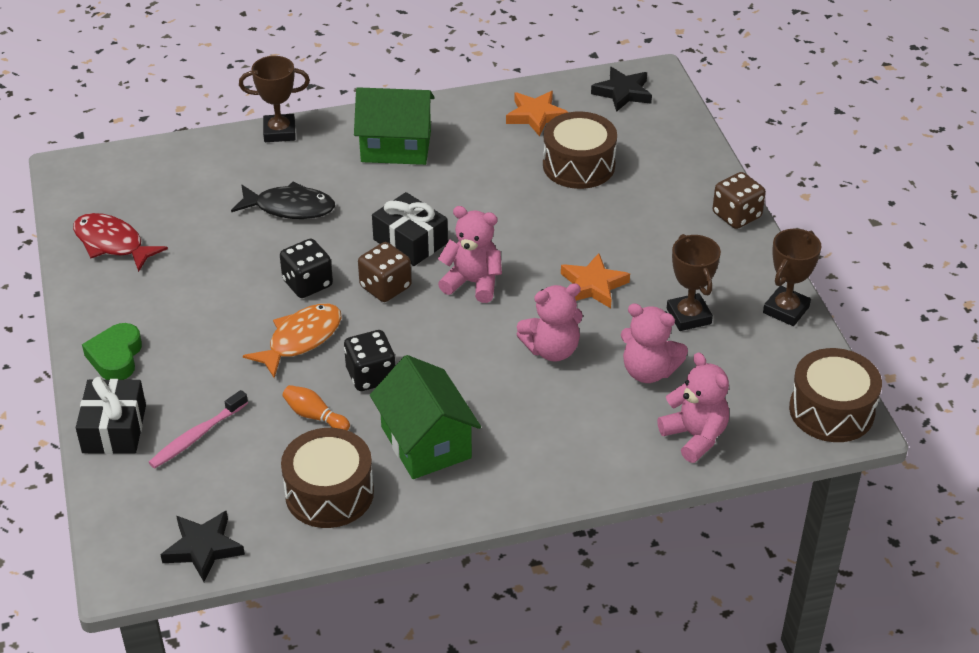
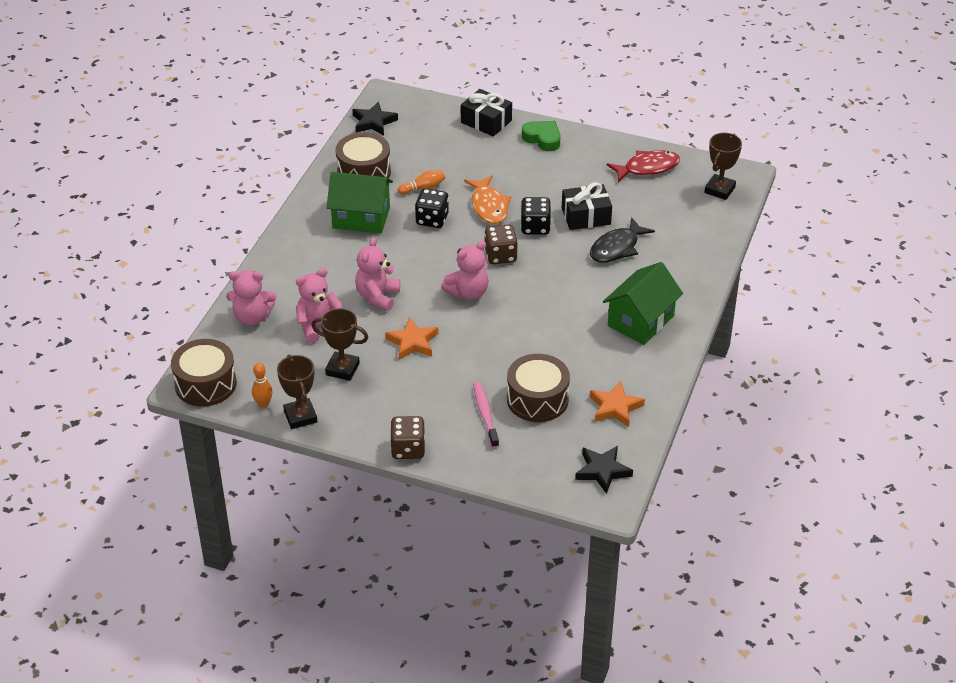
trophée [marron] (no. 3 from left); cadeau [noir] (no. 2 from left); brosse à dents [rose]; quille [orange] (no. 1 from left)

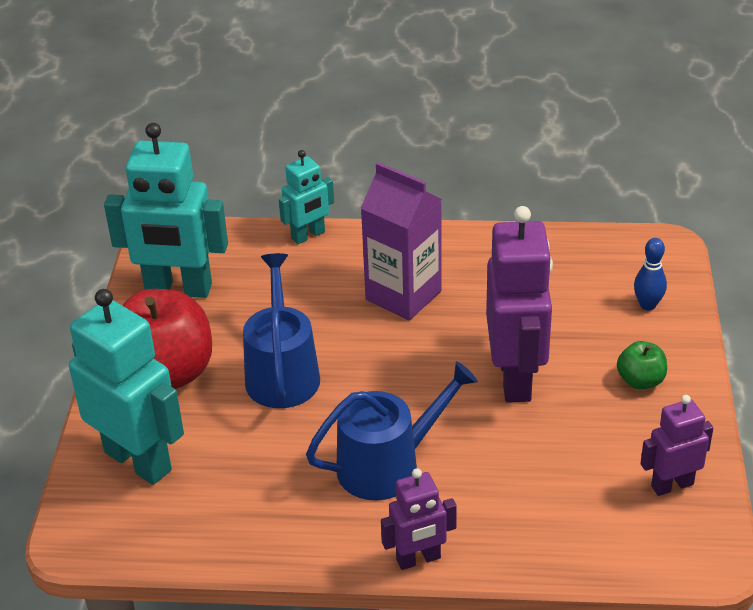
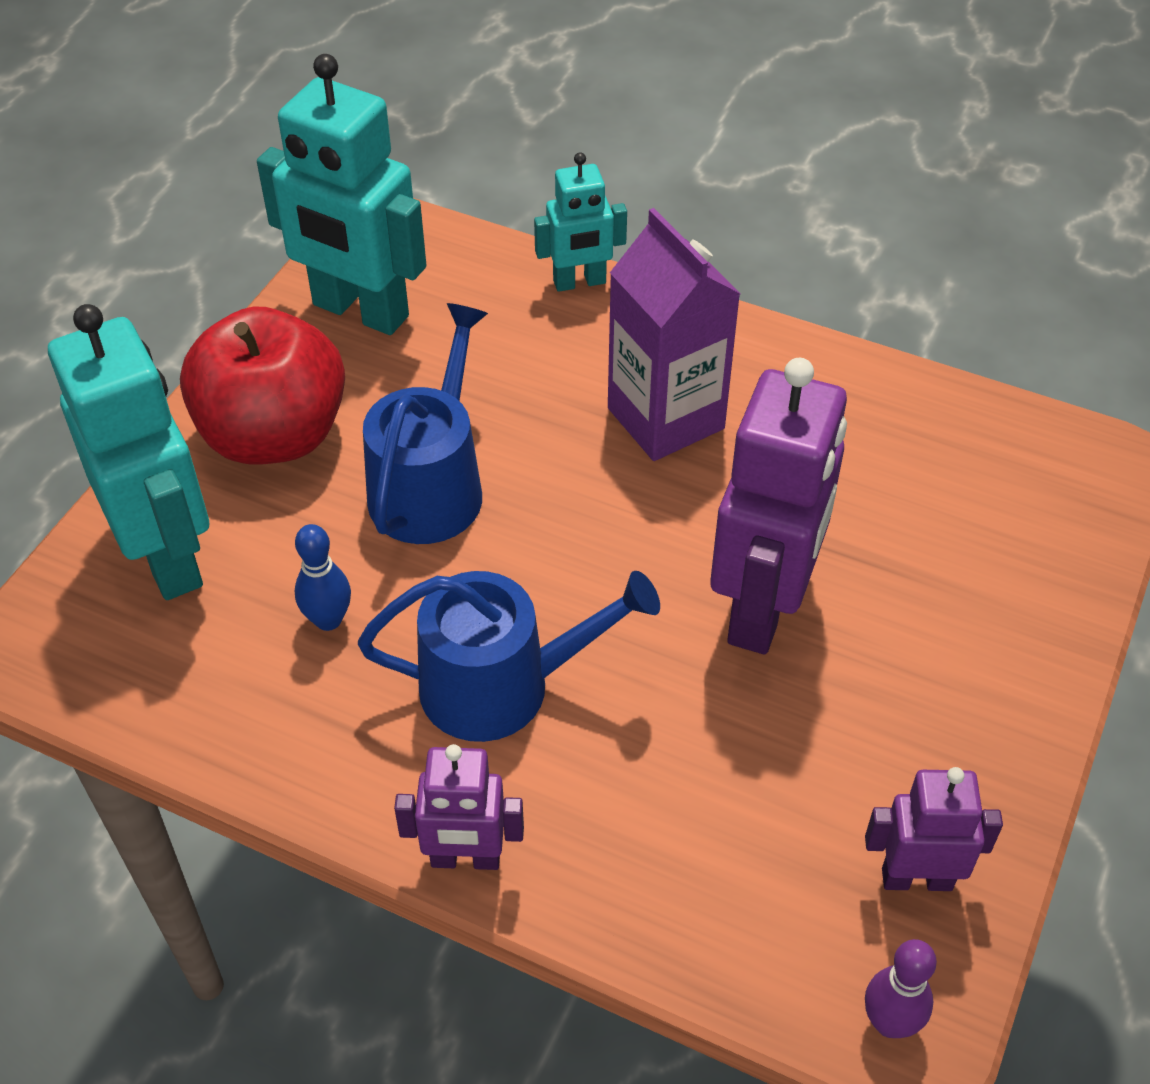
quille [bleu]; pomme [vert]; quille [violet]

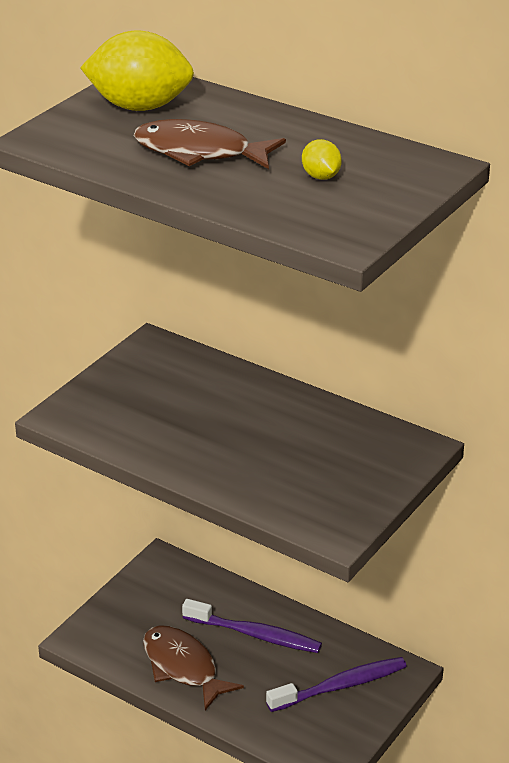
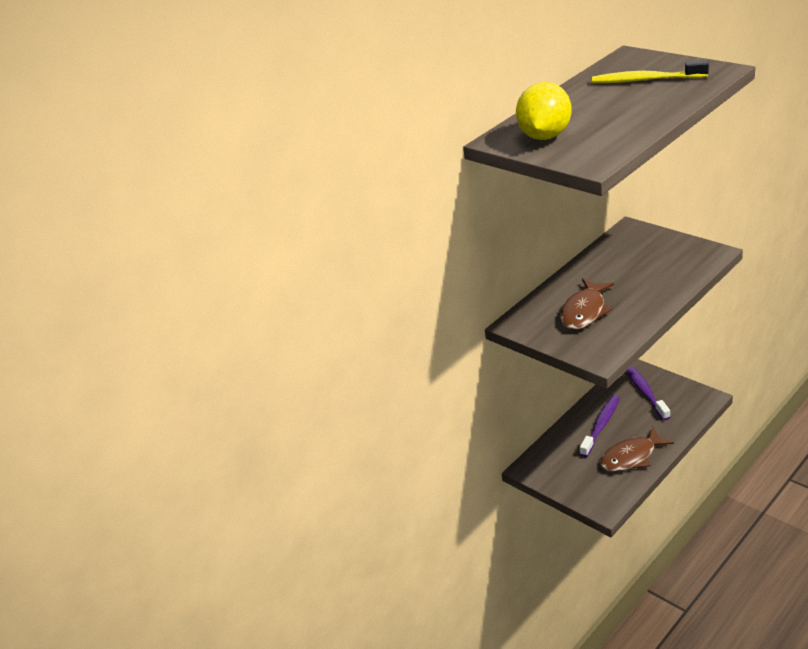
poisson [marron] (no. 1 from left); brosse à dents [jaune]

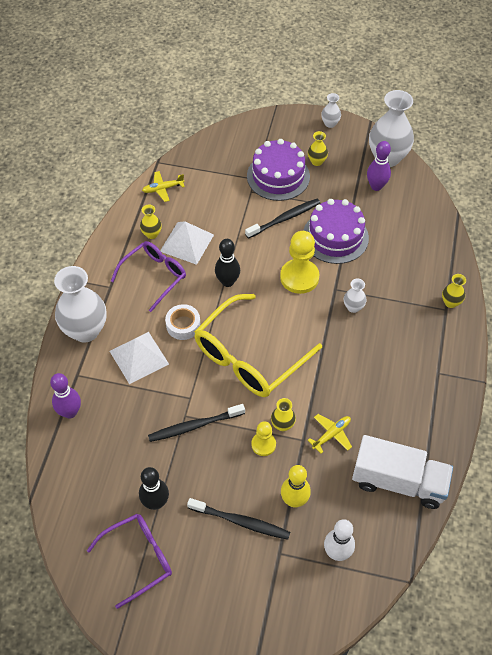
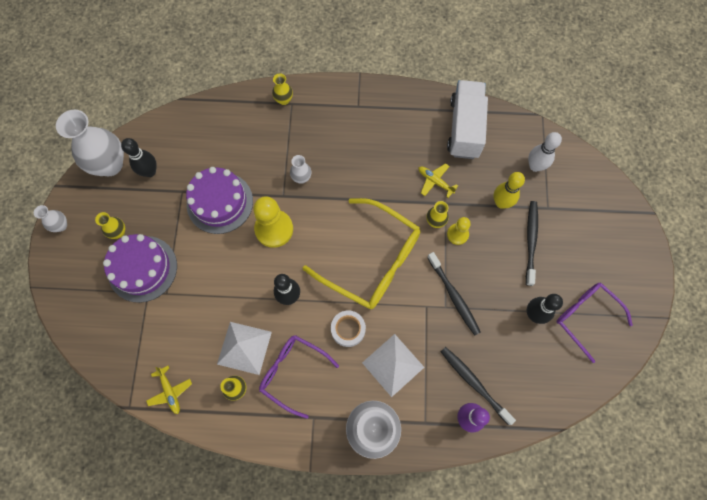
quille [noir] (no. 1 from left); brosse à dents [noir] (no. 2 from left)

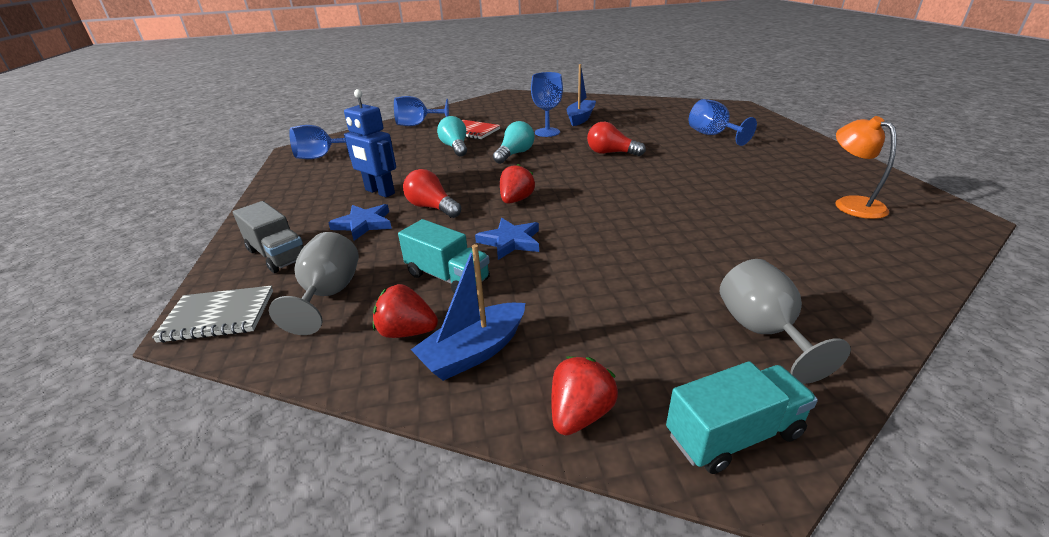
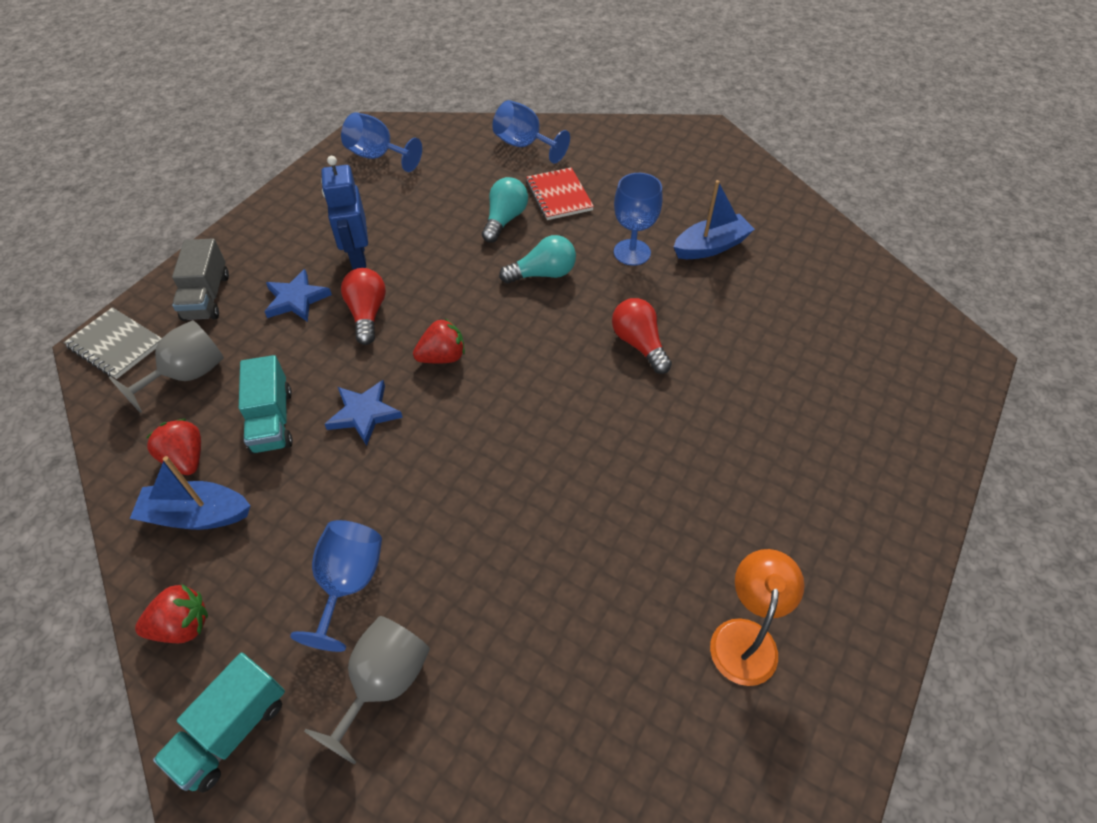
verre à pied [bleu] (no. 1 from left); camion [turquoise] (no. 1 from left)

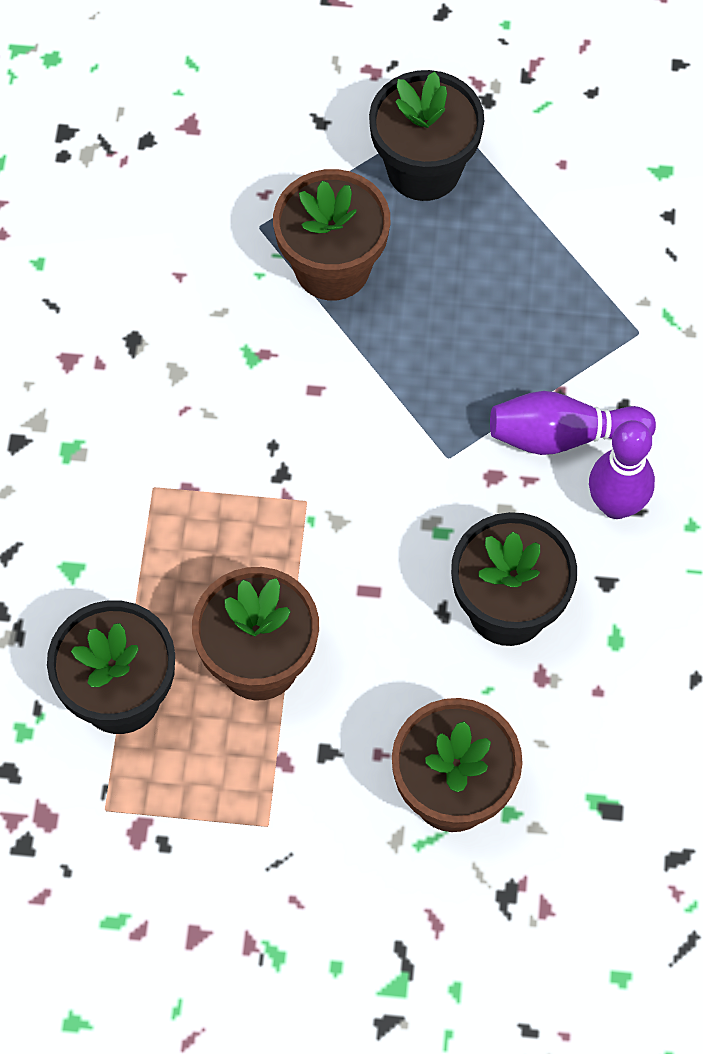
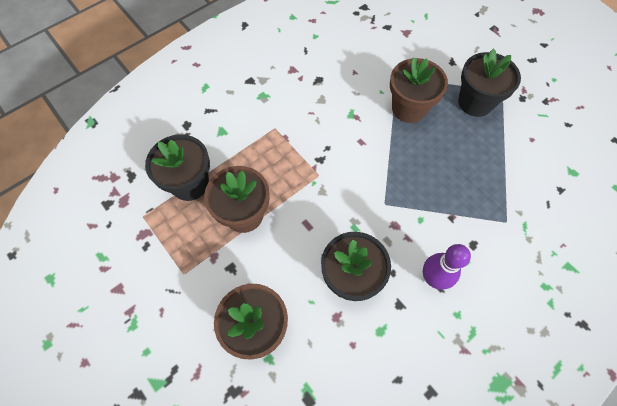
quille [violet] (no. 1 from left in the first image)

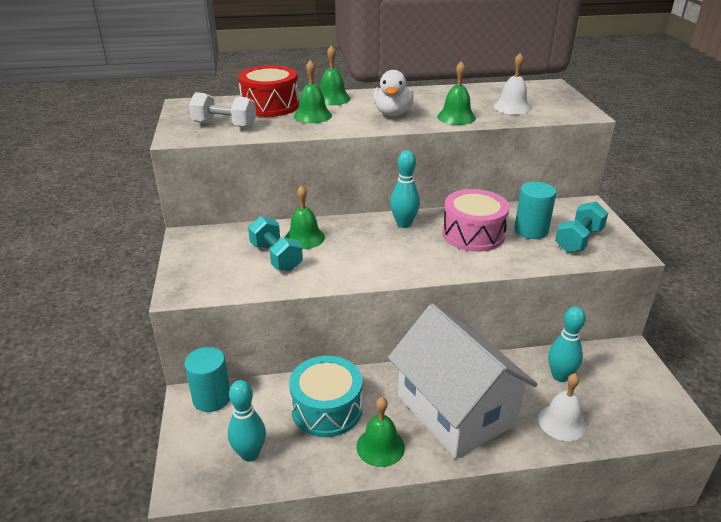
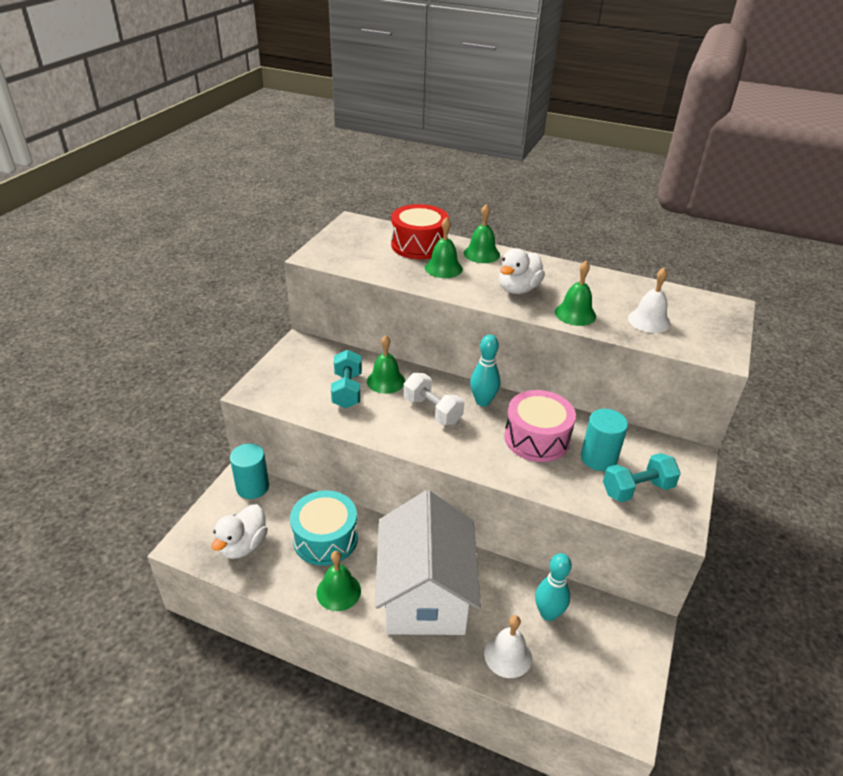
haltère [blanc]; canard [blanc] (no. 1 from left)

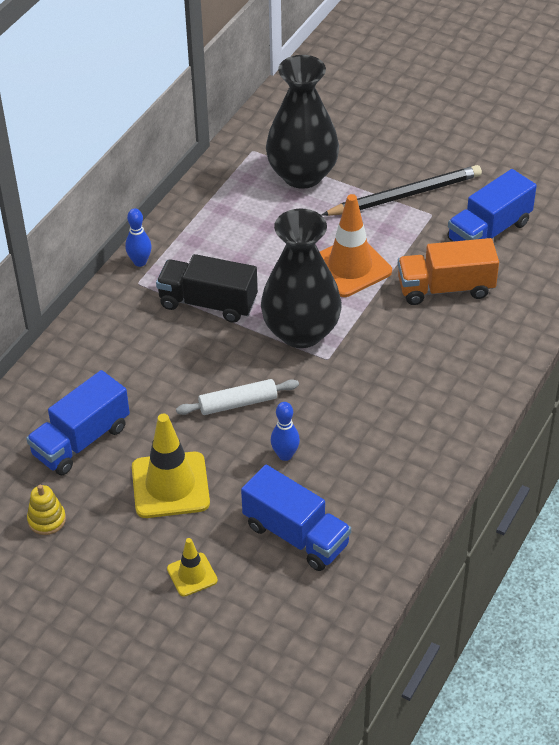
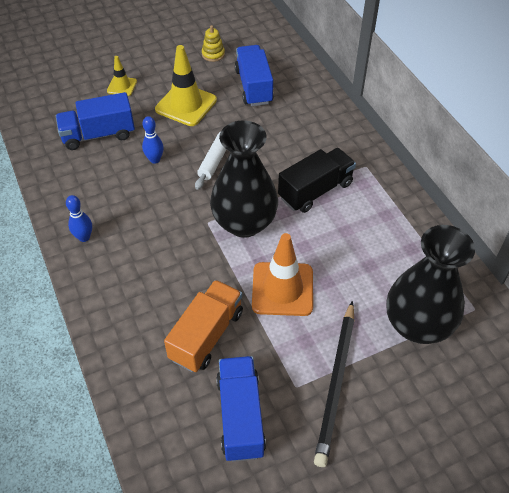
quille [bleu] (no. 1 from left)

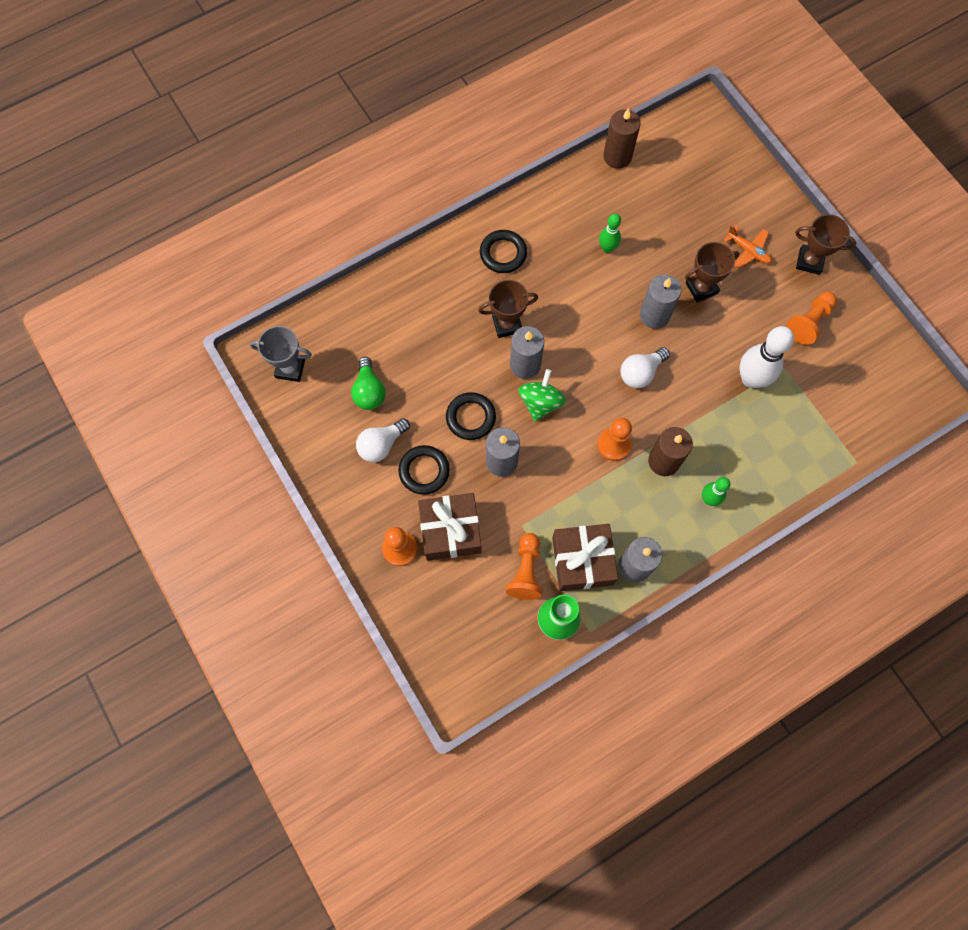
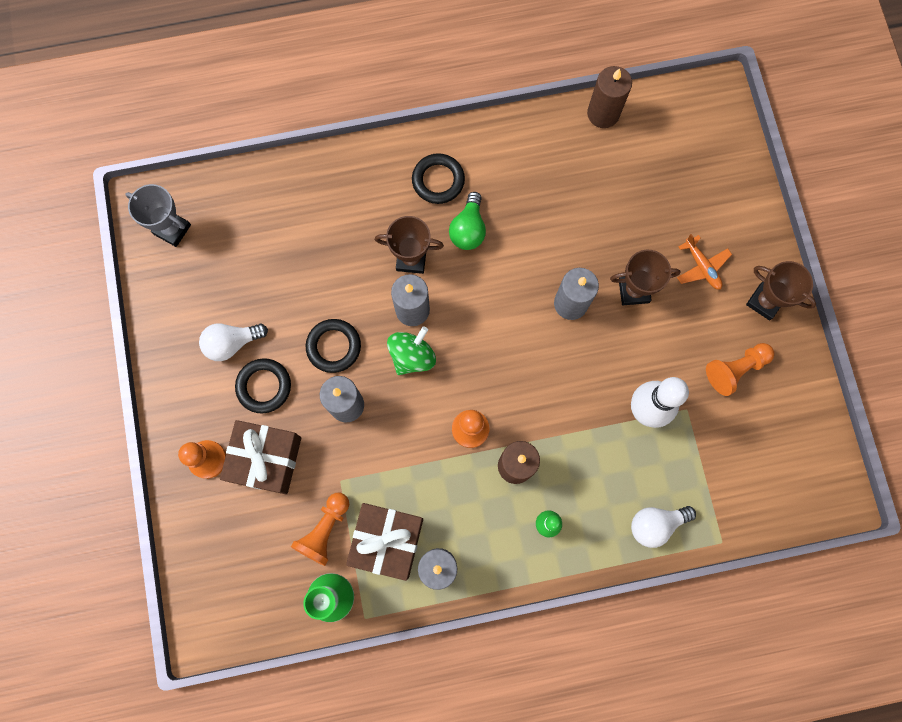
quille [vert] (no. 1 from left in the first image); ampoule [blanc] (no. 2 from left); ampoule [vert]

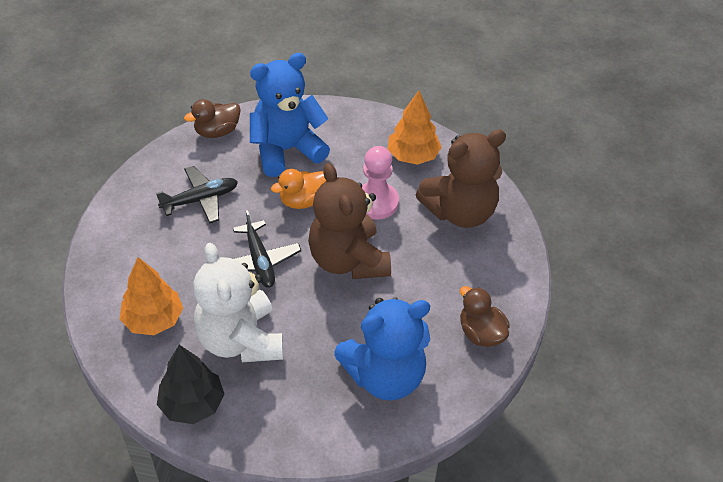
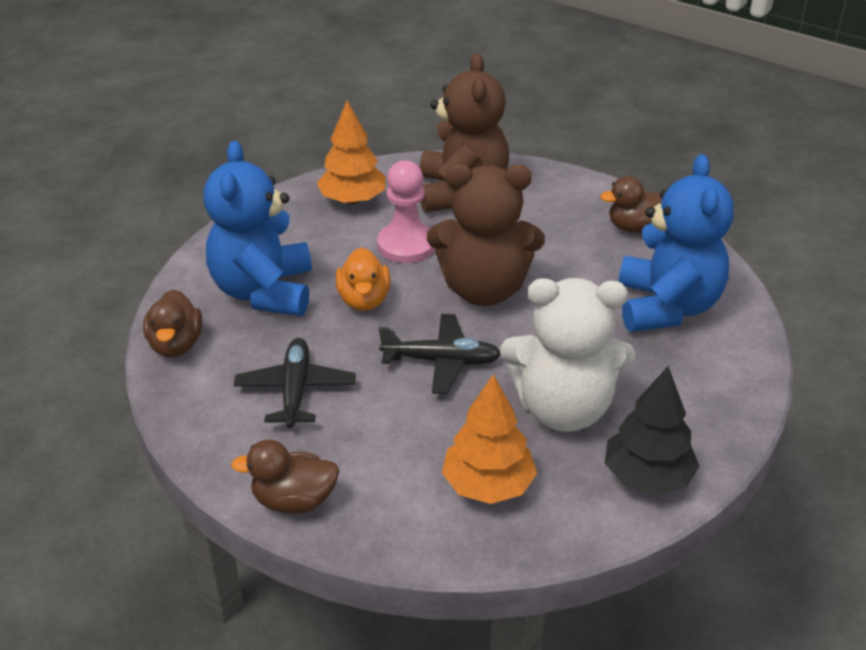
canard [marron] (no. 2 from left)

